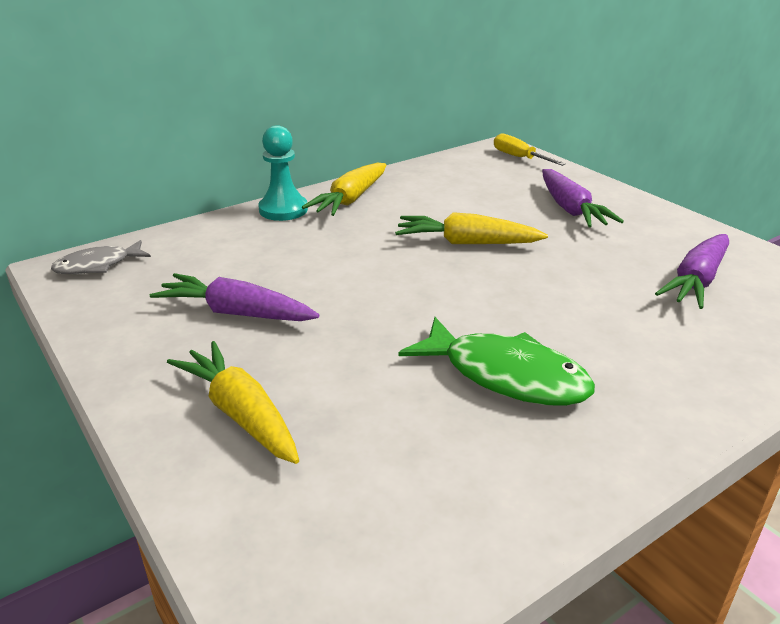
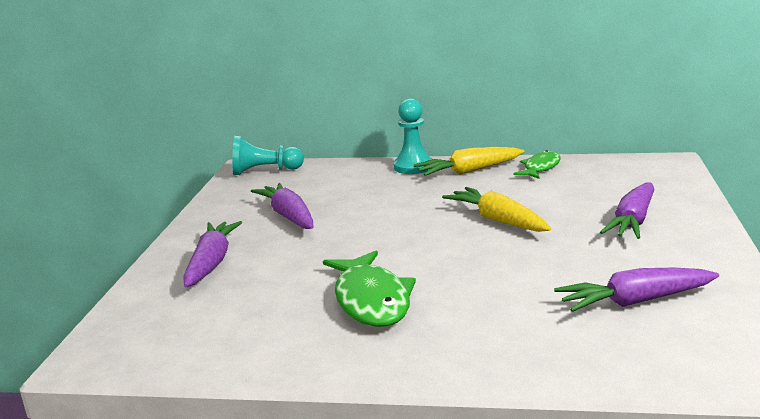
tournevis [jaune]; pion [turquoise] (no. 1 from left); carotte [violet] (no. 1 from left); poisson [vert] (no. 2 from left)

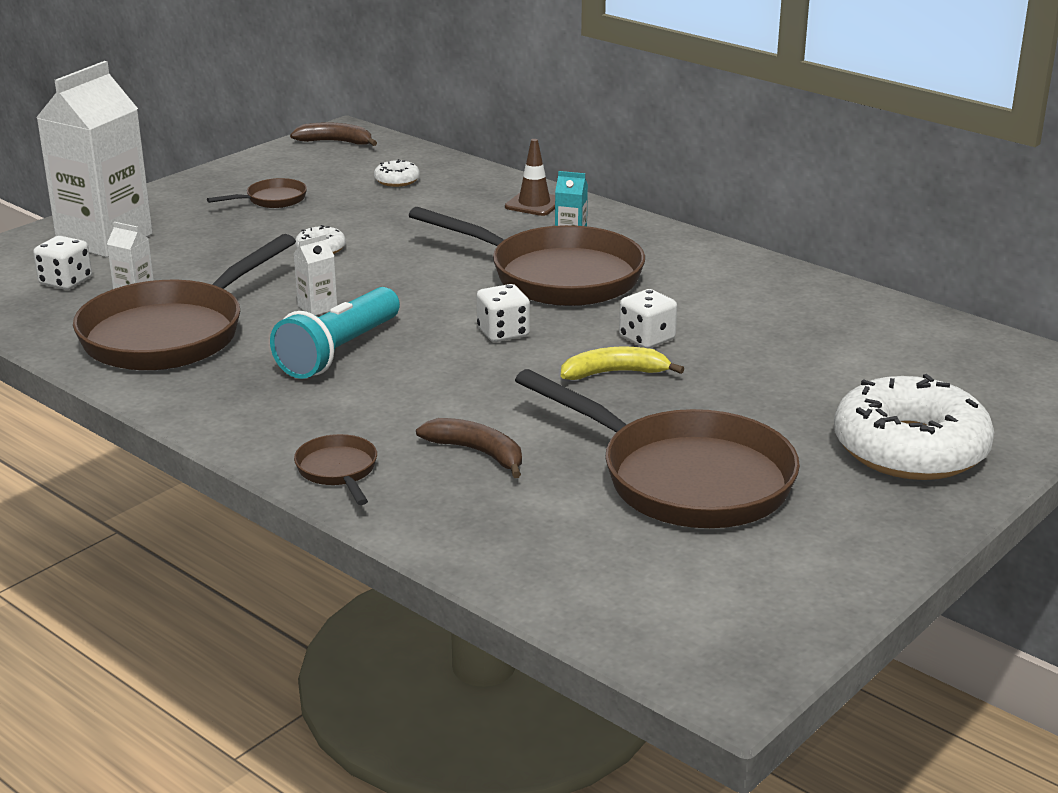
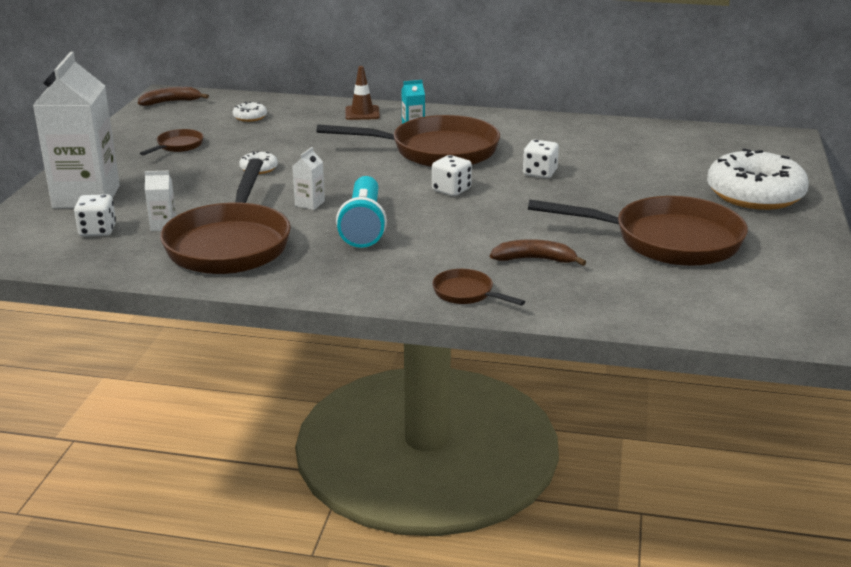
banane [jaune]

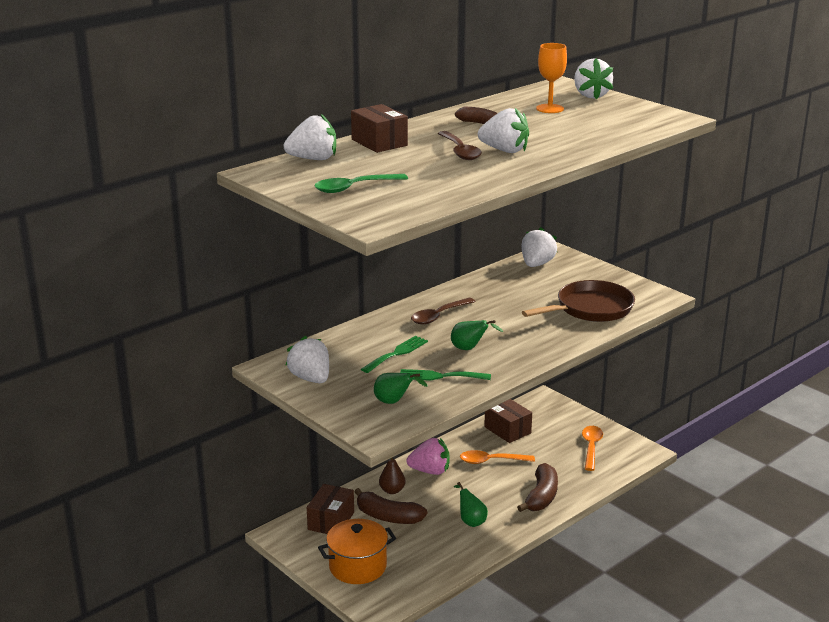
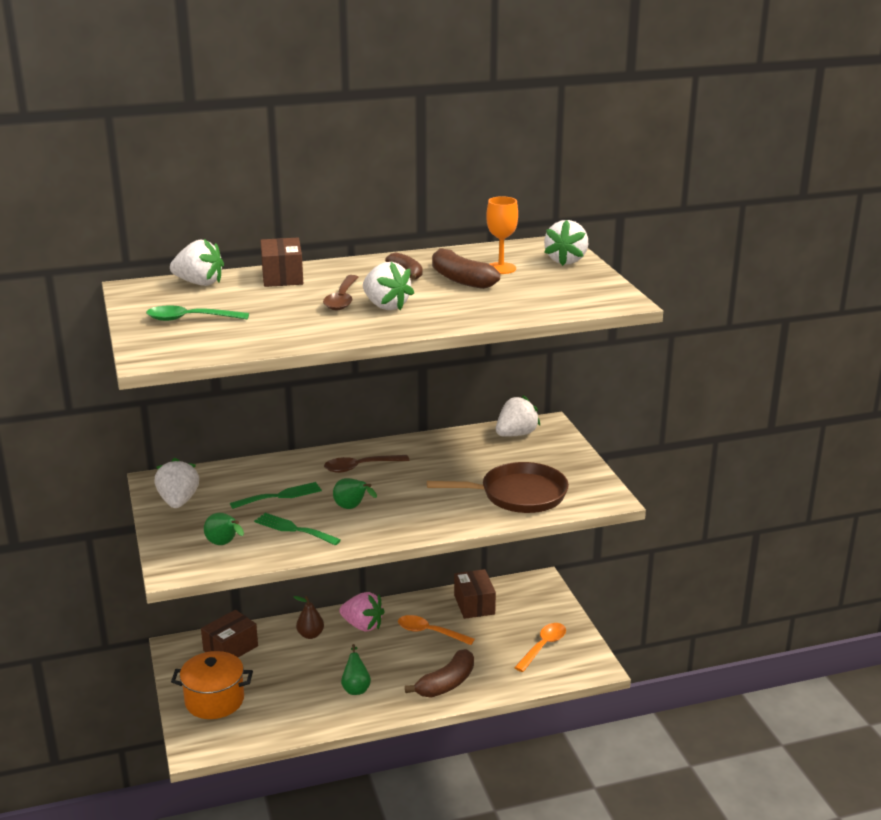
banane [marron] (no. 3 from left)

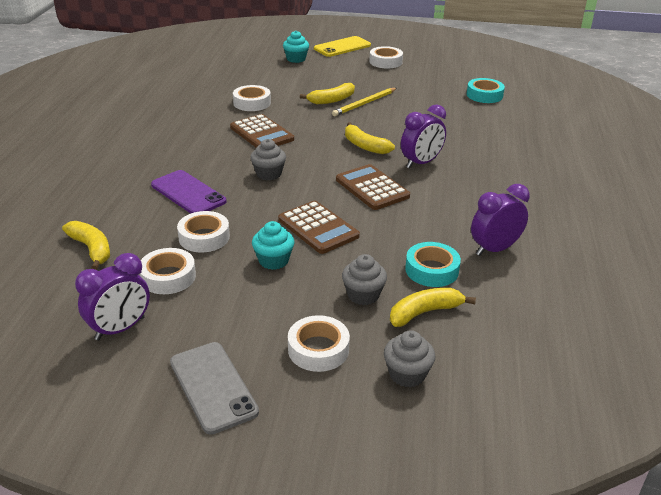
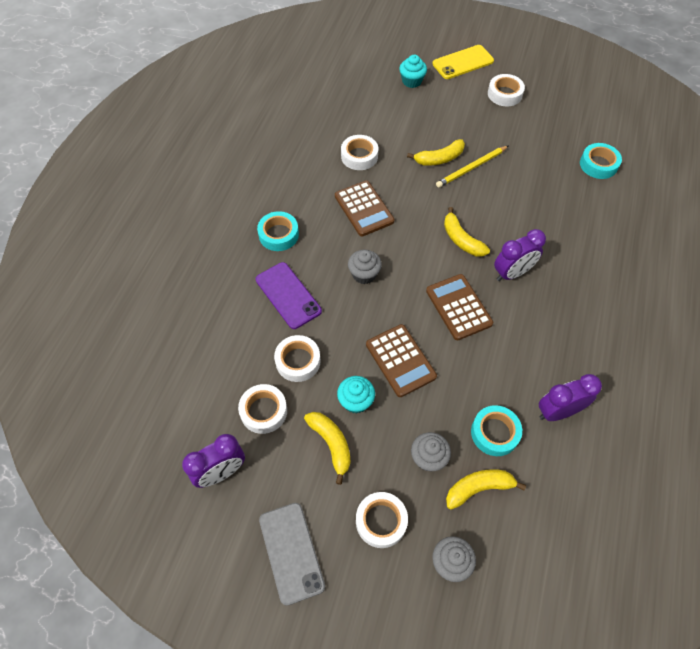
banane [jaune] (no. 1 from left); ruban adhésif [turquoise] (no. 1 from left)

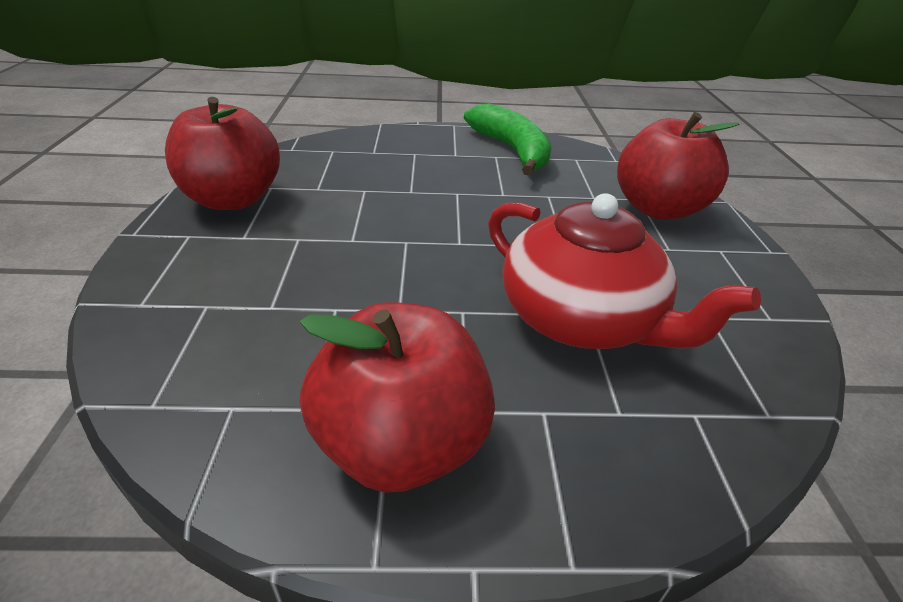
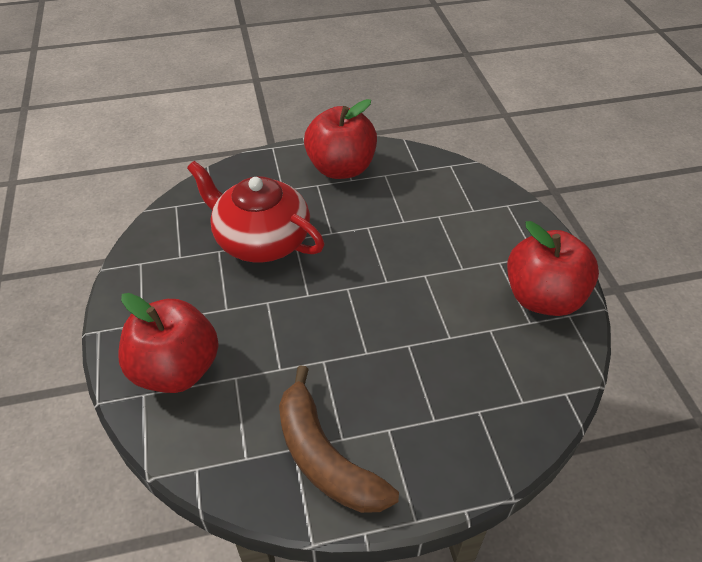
banane [marron]

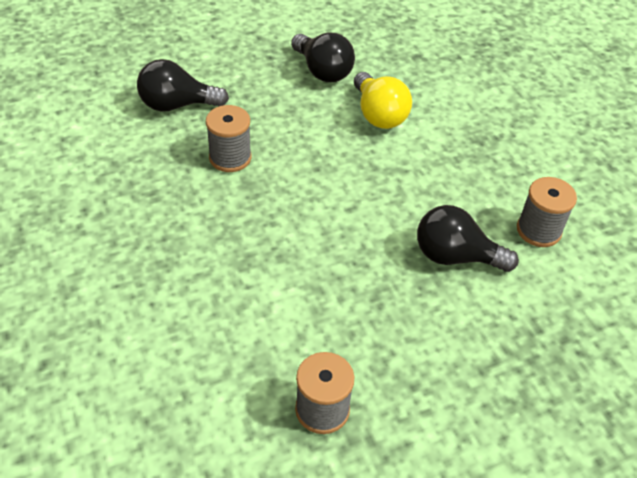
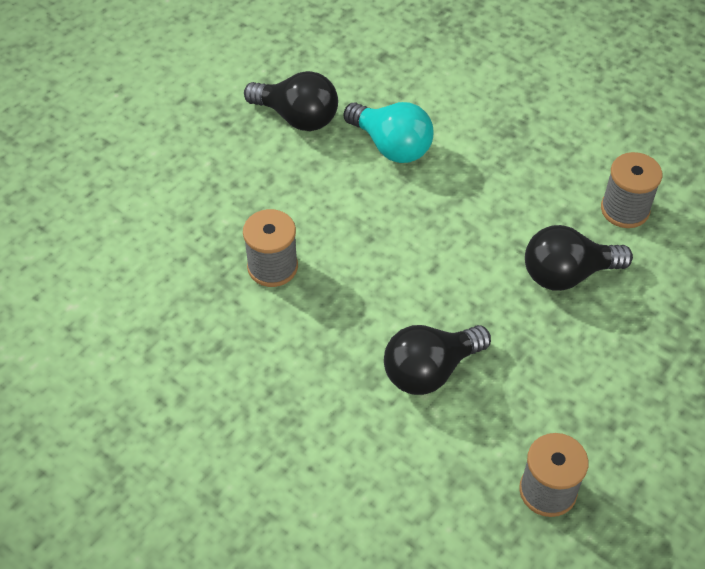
ampoule [noir] (no. 2 from left); ampoule [turquoise]

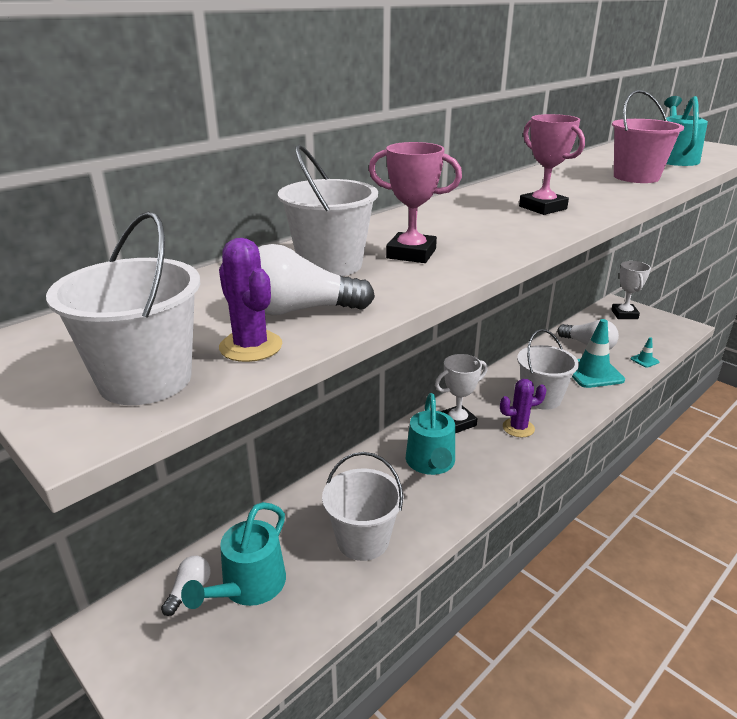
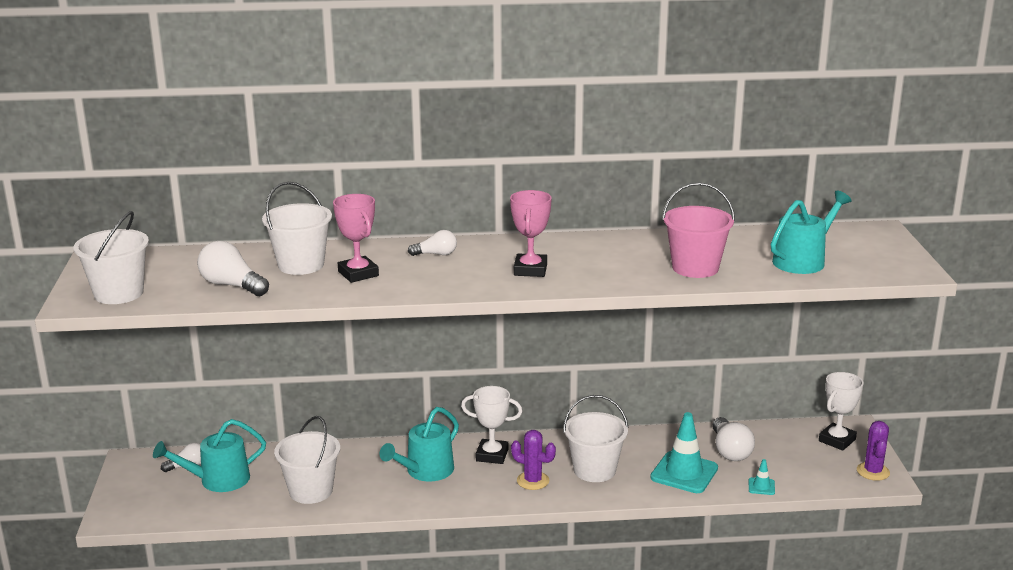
cactus [violet] (no. 2 from left); ampoule [blanc] (no. 3 from left)

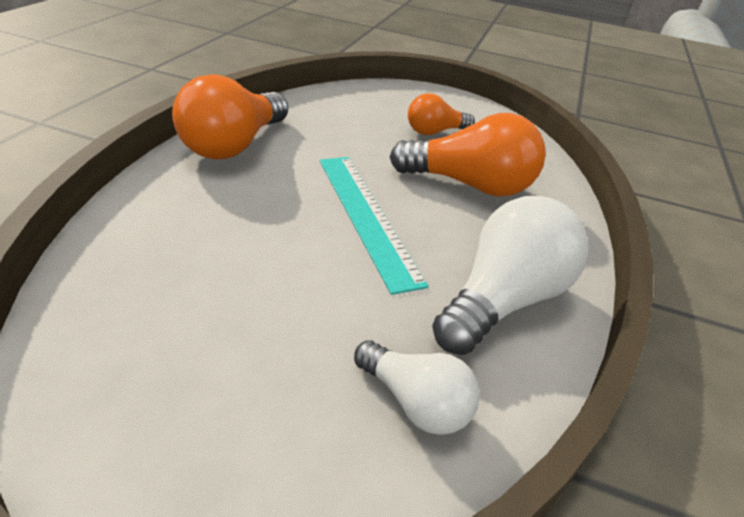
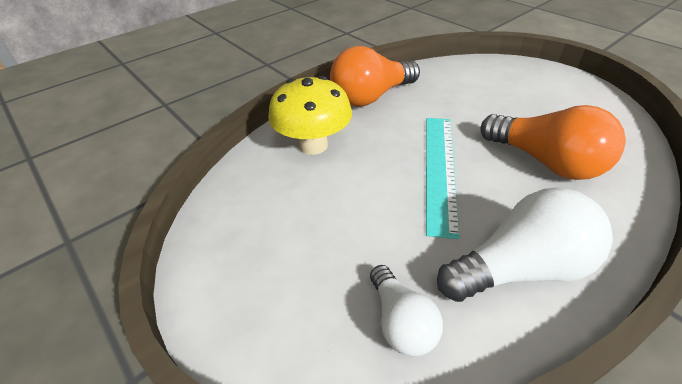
ampoule [orange] (no. 2 from left in the first image); champignon [jaune]

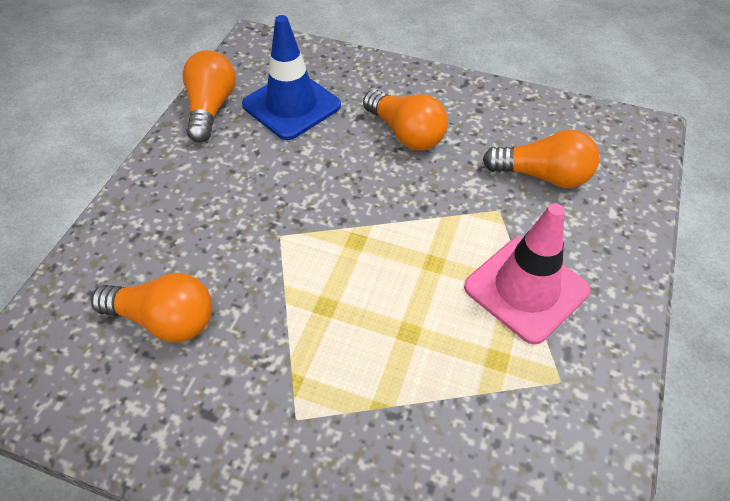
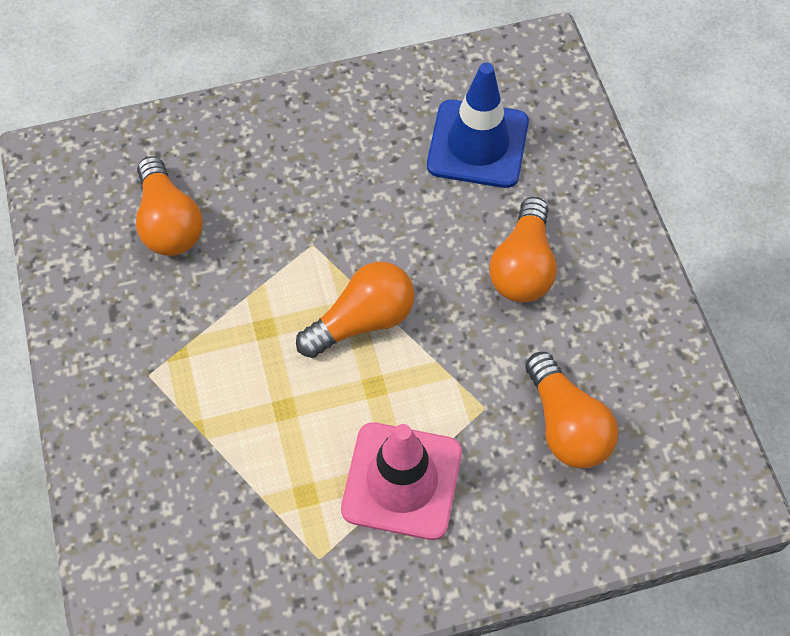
ampoule [orange] (no. 2 from left)

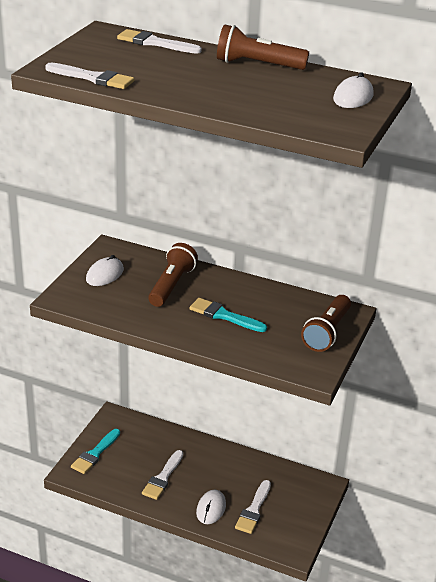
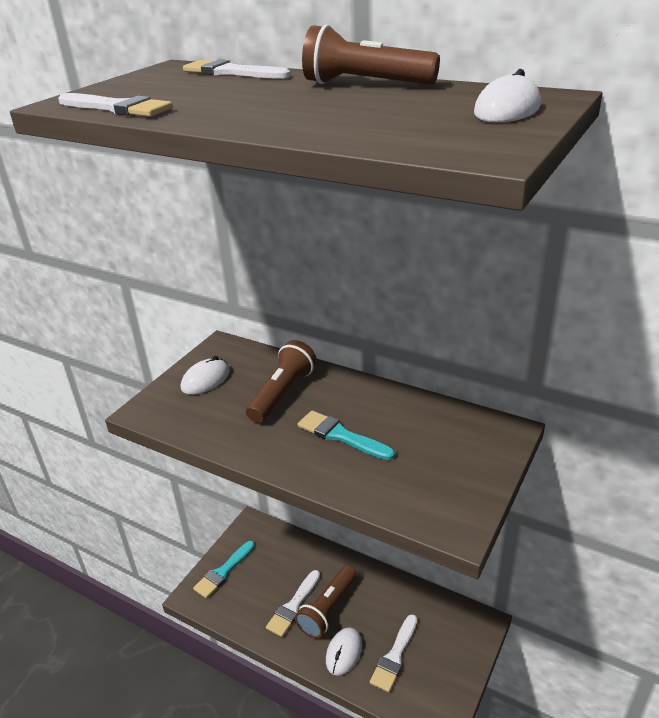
lampe de poche [marron] (no. 2 from left)

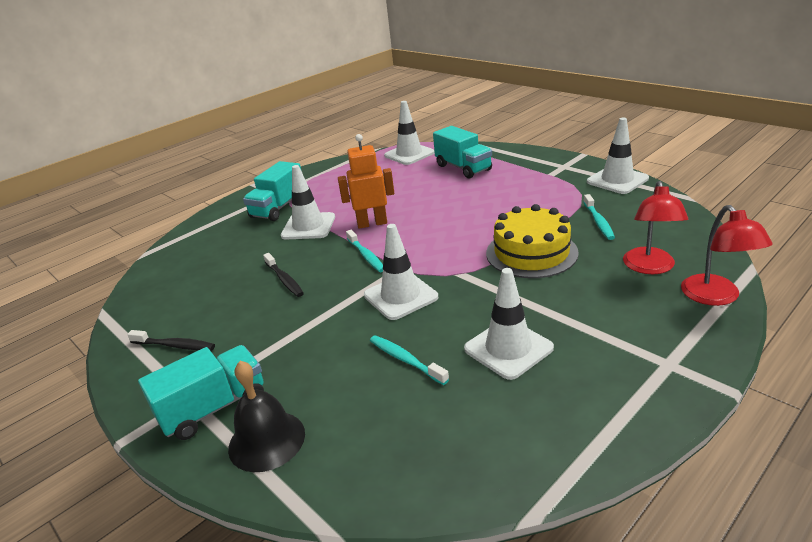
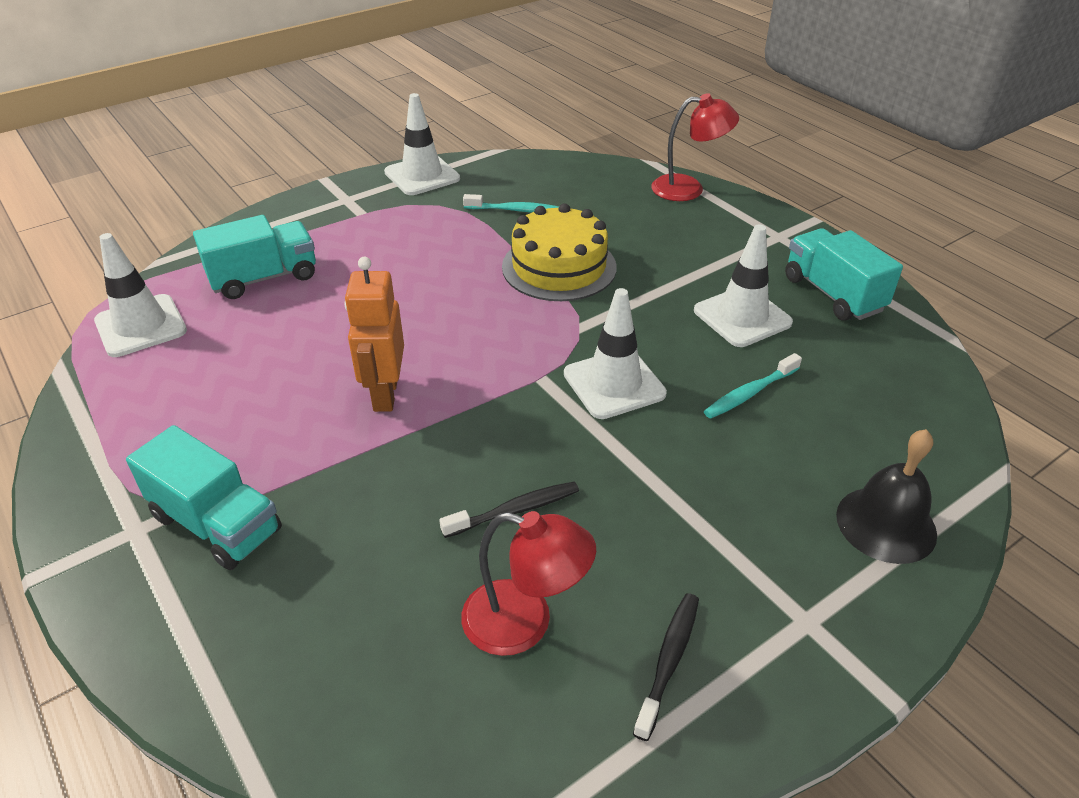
cône de chantier [blanc] (no. 1 from left in the first image); lampe [rouge] (no. 1 from left); brosse à dents [turquoise] (no. 1 from left in the first image); camion [turquoise] (no. 3 from left)

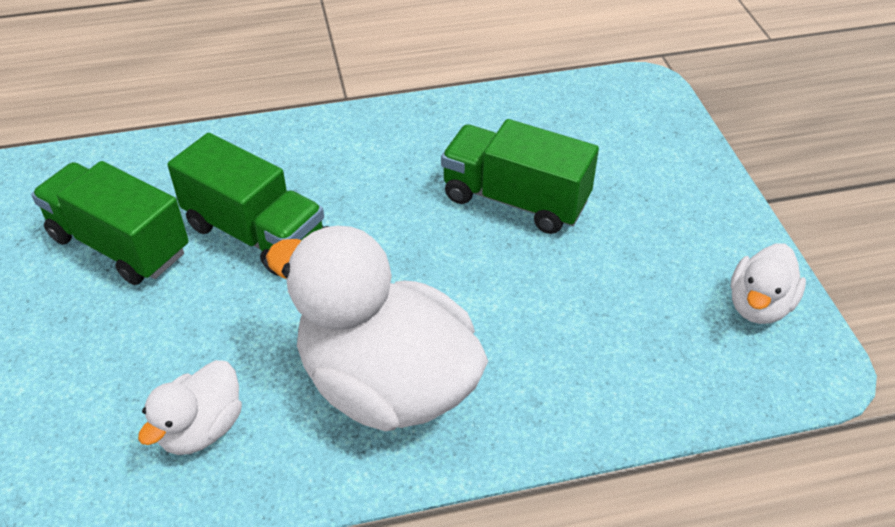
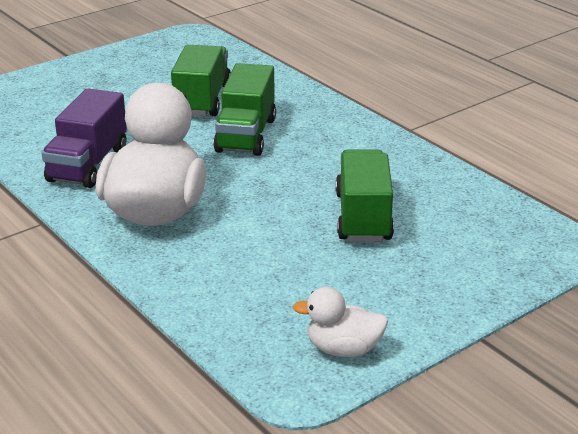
camion [violet]

